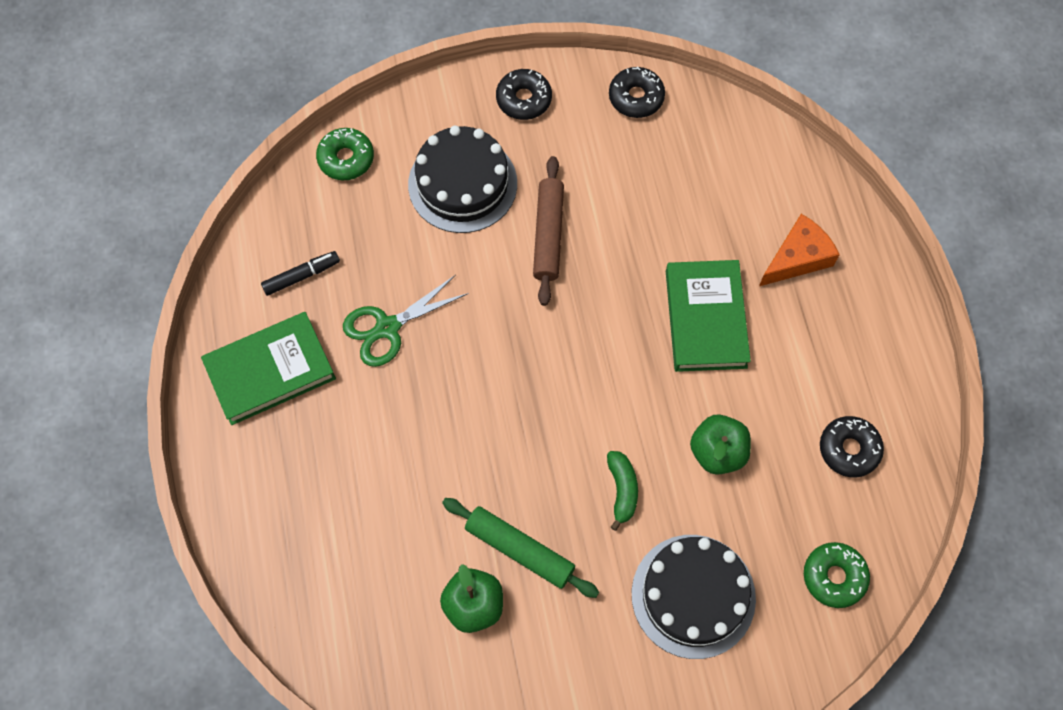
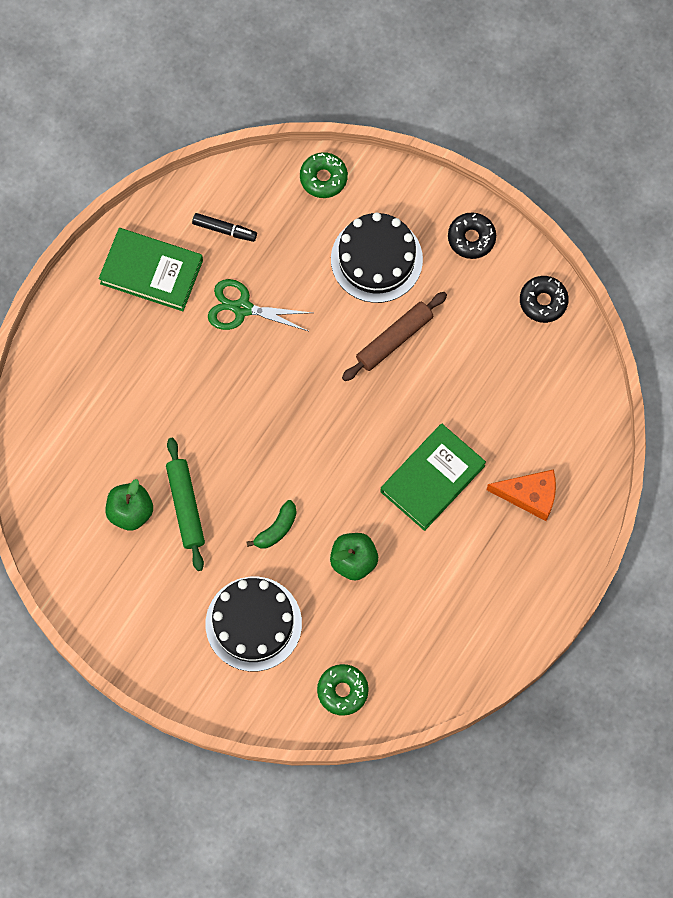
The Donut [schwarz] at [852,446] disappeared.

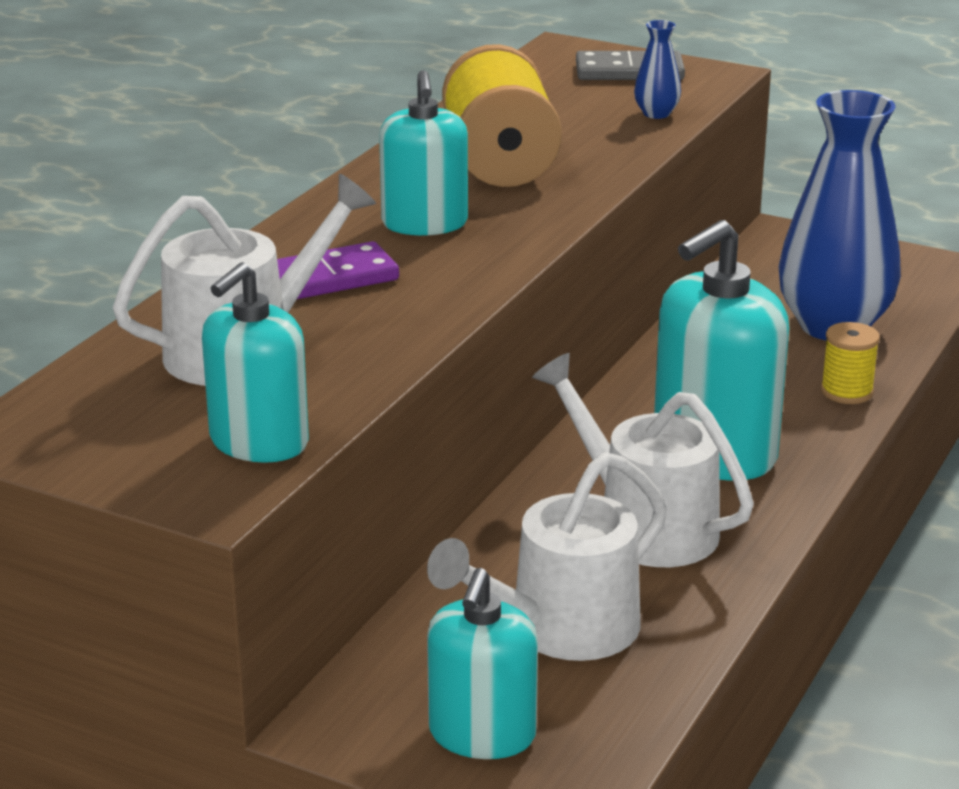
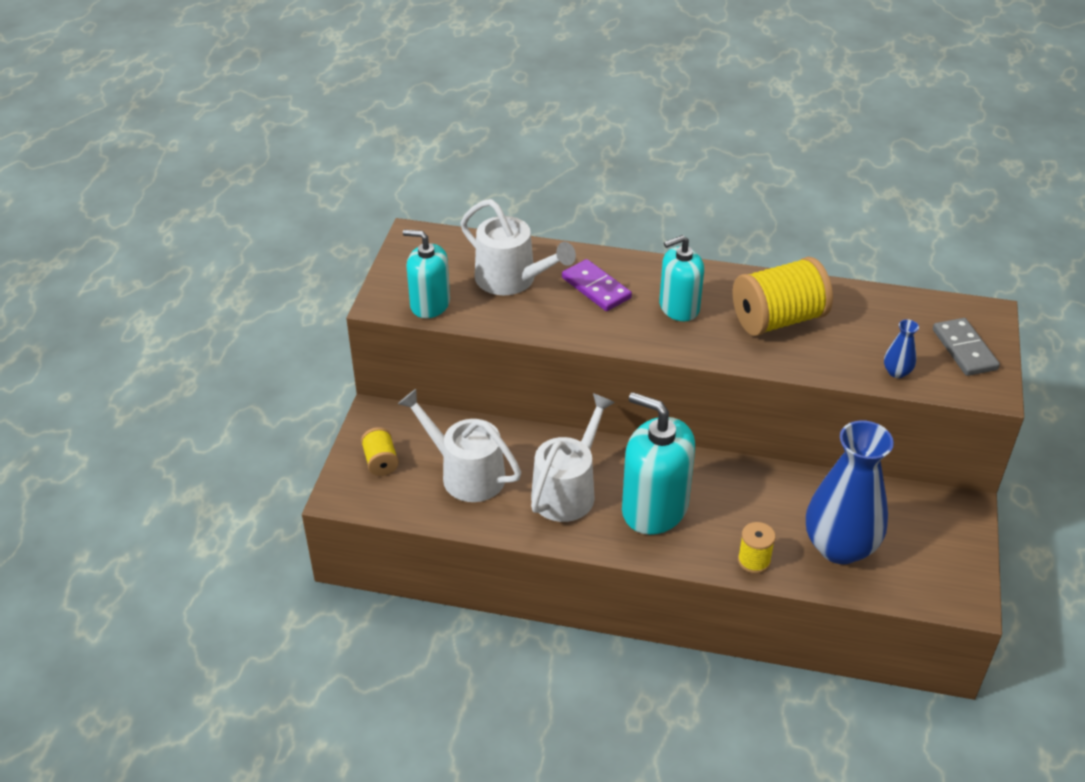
The Seifenspender [türkis] at [482,663] was replaced by the Garnrolle [gelb] at [380,451].

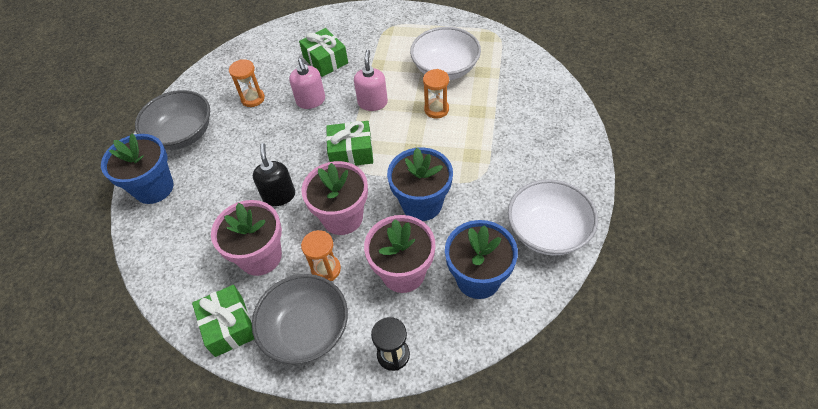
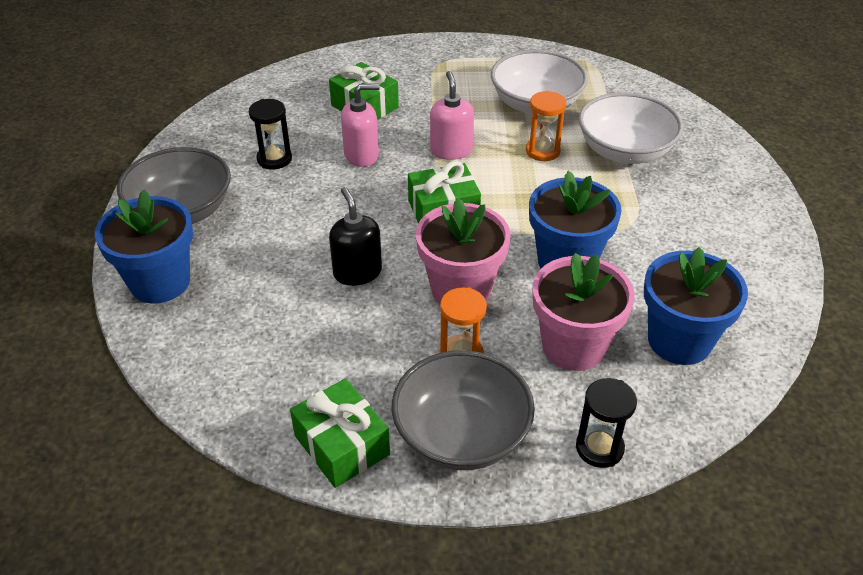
The Sanduhr [orange] at [247,83] became the Sanduhr [schwarz] at [270,134]. The Seifenspender [rosa] at [307,83] turned 75 degrees counterclockwise. The Schüssel [weiß] moved from [553,217] to [631,128]. The Blumentopf [rosa] at [246,238] disappeared.

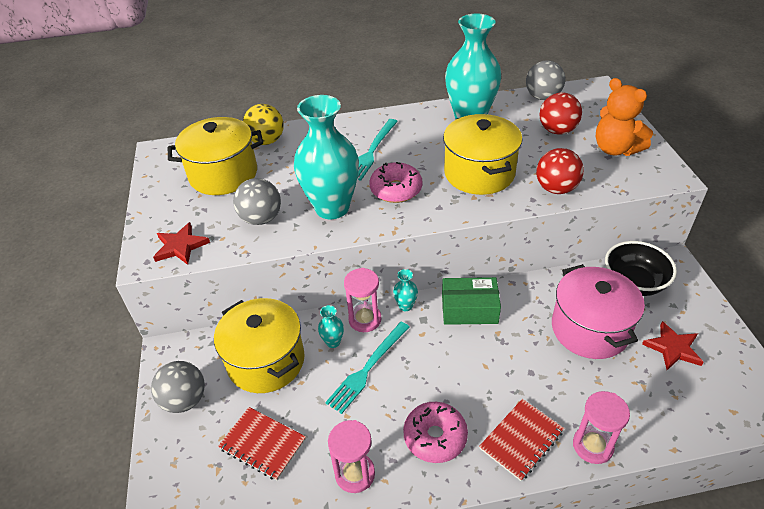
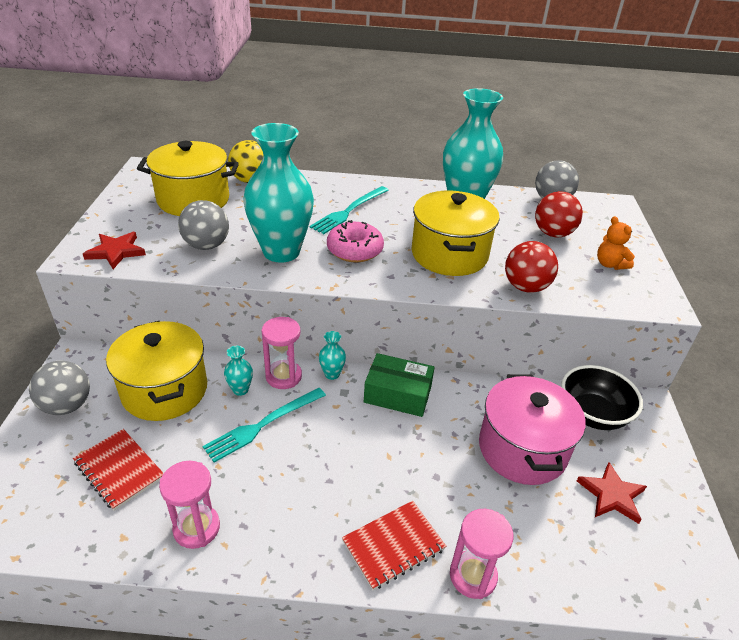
The Teddybär [orange] at [624,117] changed to 0.59 times the size. The Donut [rosa] at [435,432] disappeared.

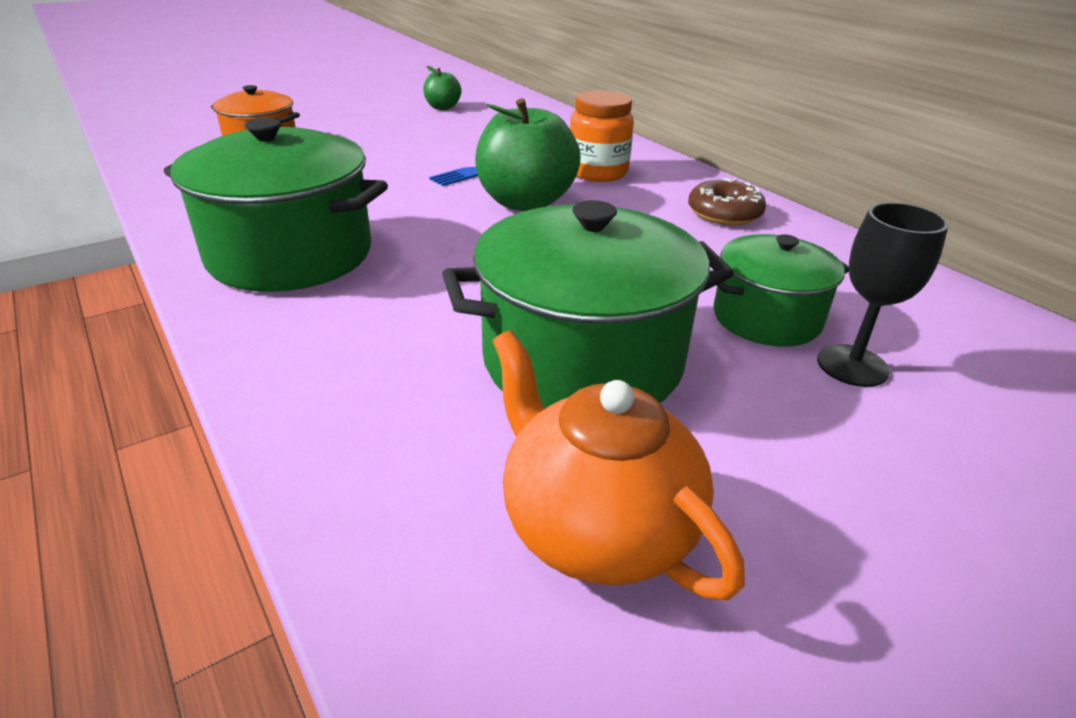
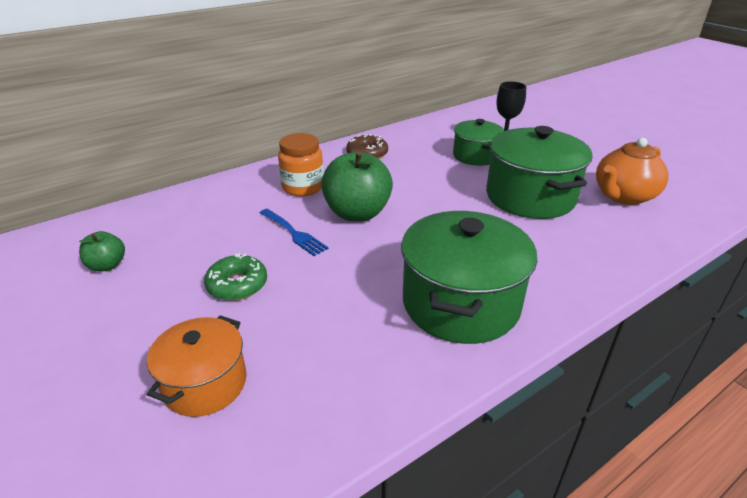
The Donut [grün] at [235,277] appeared.

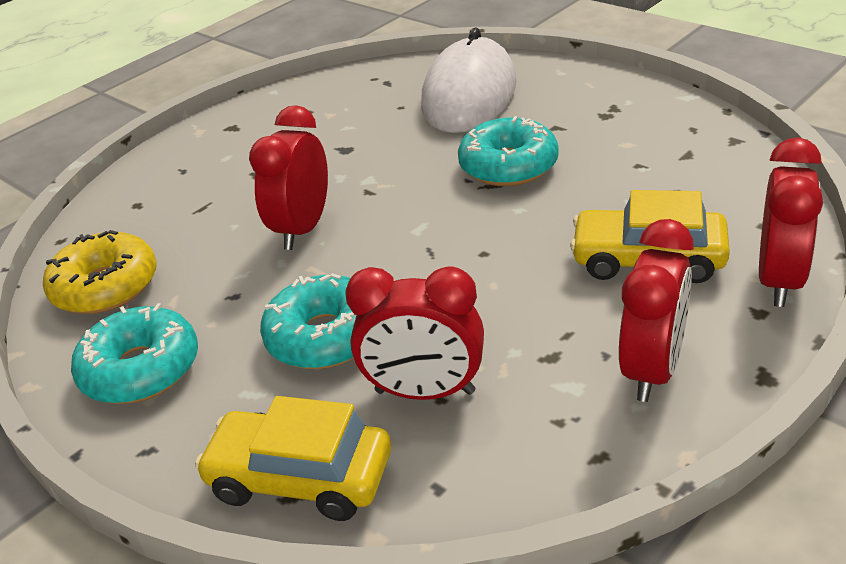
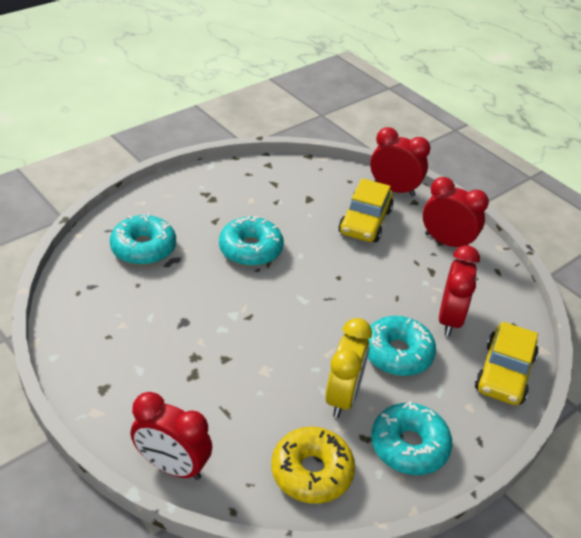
The Computermaus [weiß] at [468,80] was replaced by the Donut [türkis] at [143,239]. The Wecker [rot] moved from [288,177] to [171,436]. The Wecker [gelb] at [348,368] appeared.

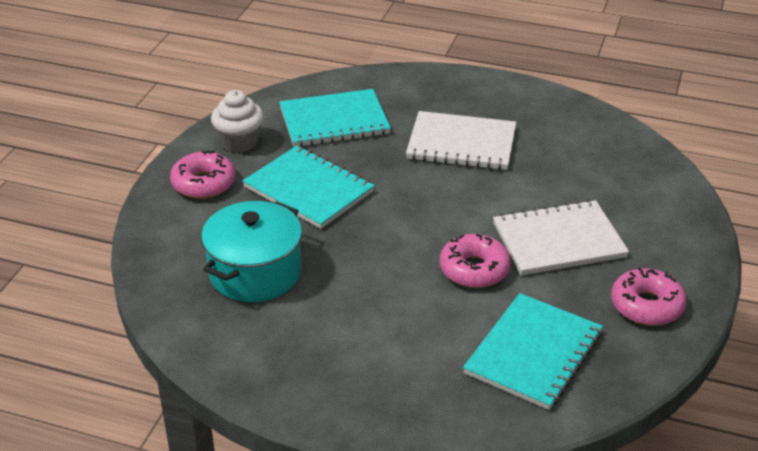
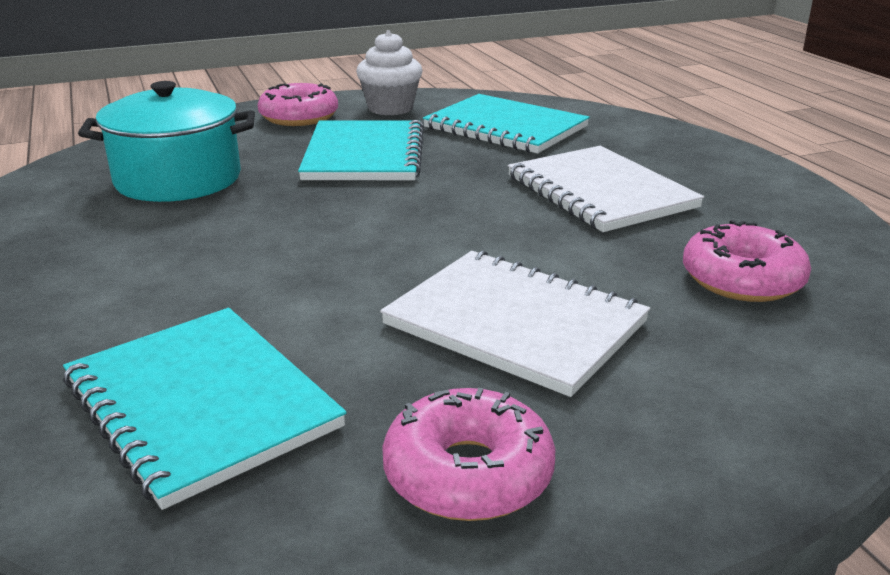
The Notizbuch [türkis] at [533,351] turned 60 degrees clockwise. The Donut [rosa] moved from [475,261] to [747,261].

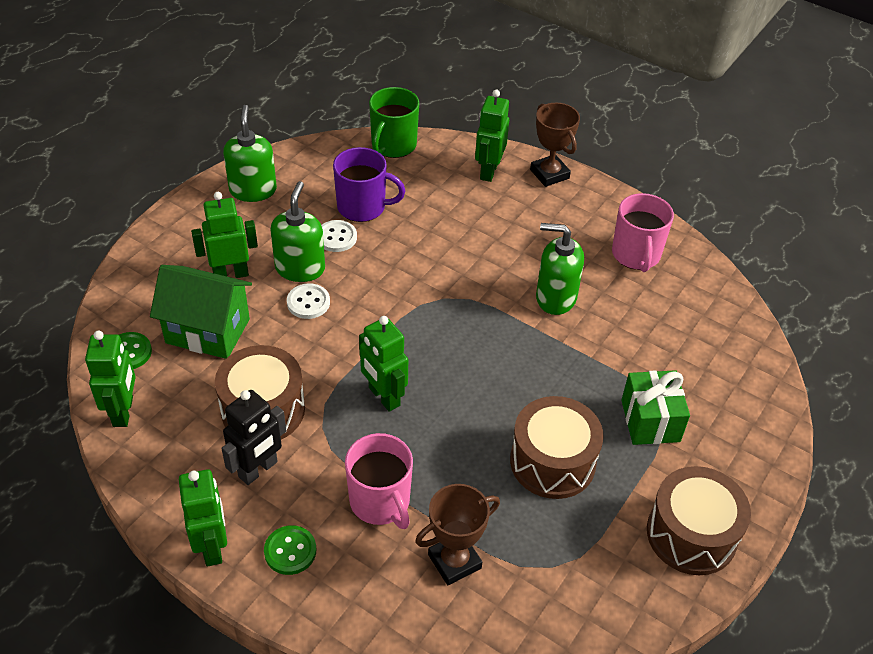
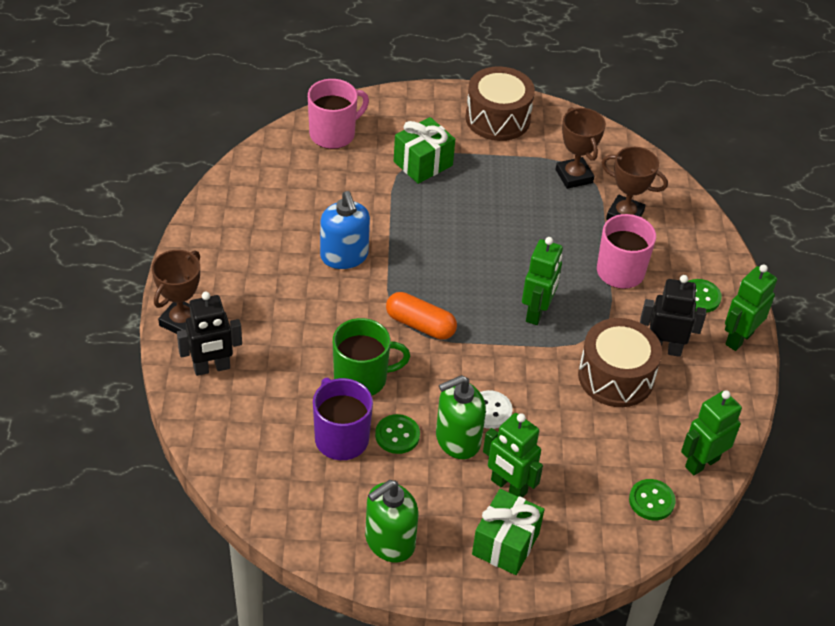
The Roboter [grün] at [492,135] became the Roboter [schwarz] at [209,334]. The Tasse [rosa] moved from [643,232] to [338,114]. The Seifenspender [grün] at [560,269] became the Seifenspender [blau] at [345,230]. The Tasse [grün] moved from [394,122] to [372,357]. The Knopf [weiß] at [339,236] became the Knopf [grün] at [397,434]. The Kapsel [orange] at [421,316] appeared. The Geschenk [grün] at [508,532] appeared. The Pokal [braun] at [581,148] appeared. The Haus [grün] at [201,312] disappeared. The Trommel [braun] at [557,447] disappeared.

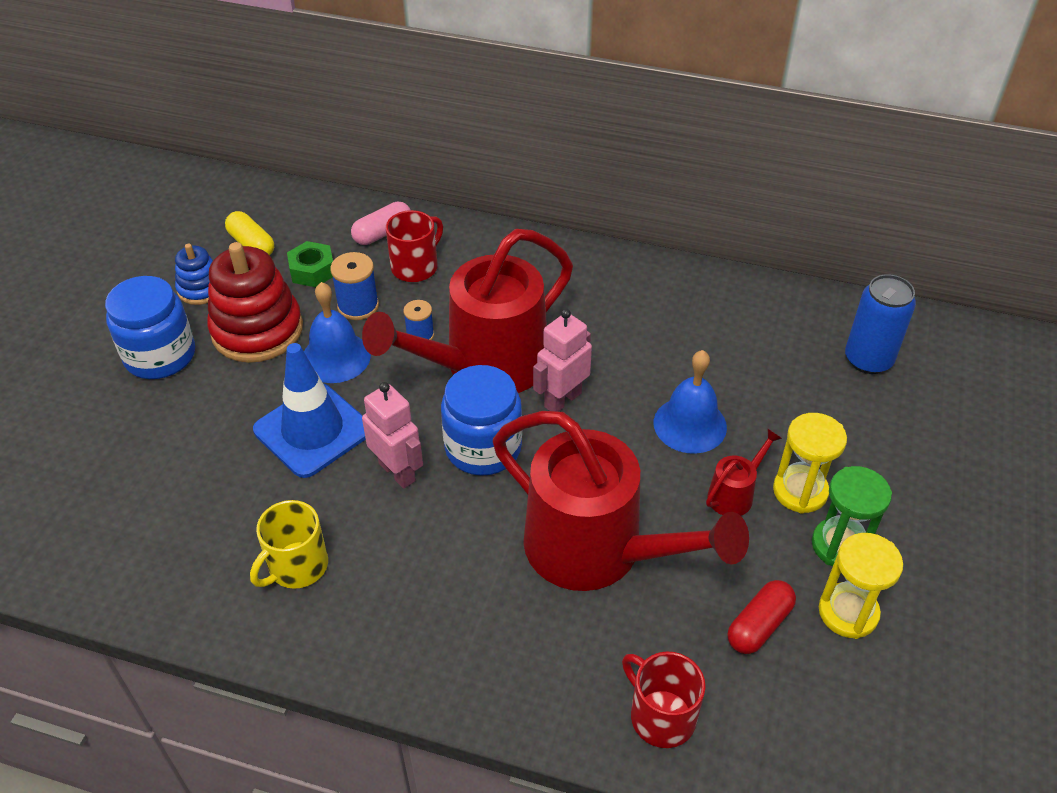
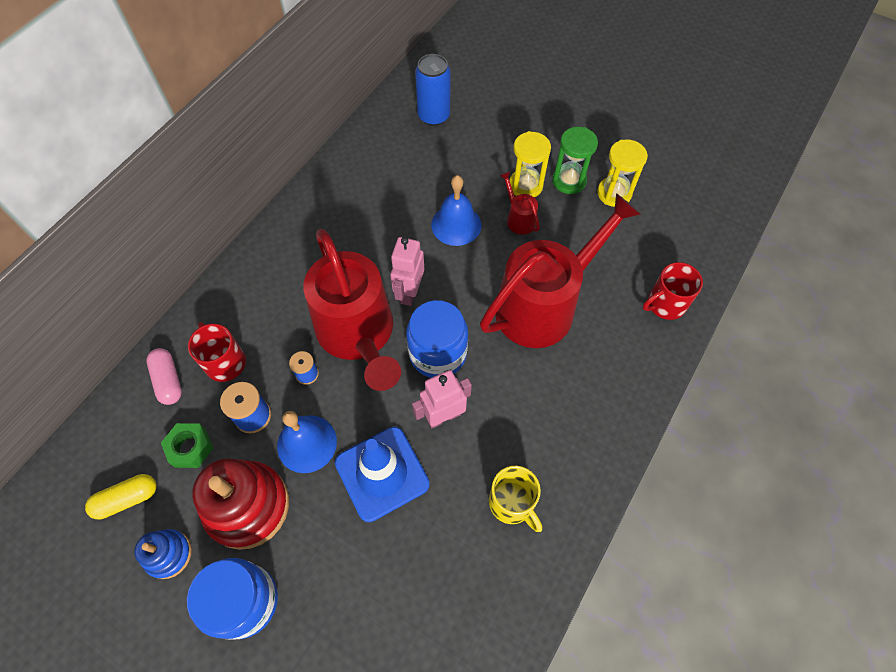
The Roboter [rosa] at [562,360] turned 45 degrees clockwise. The Kapsel [rot] at [762,617] disappeared.

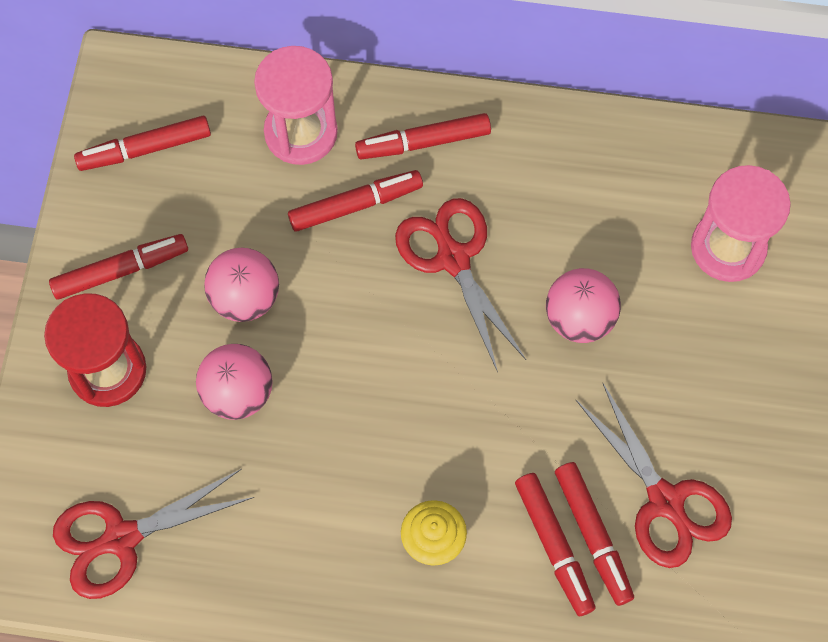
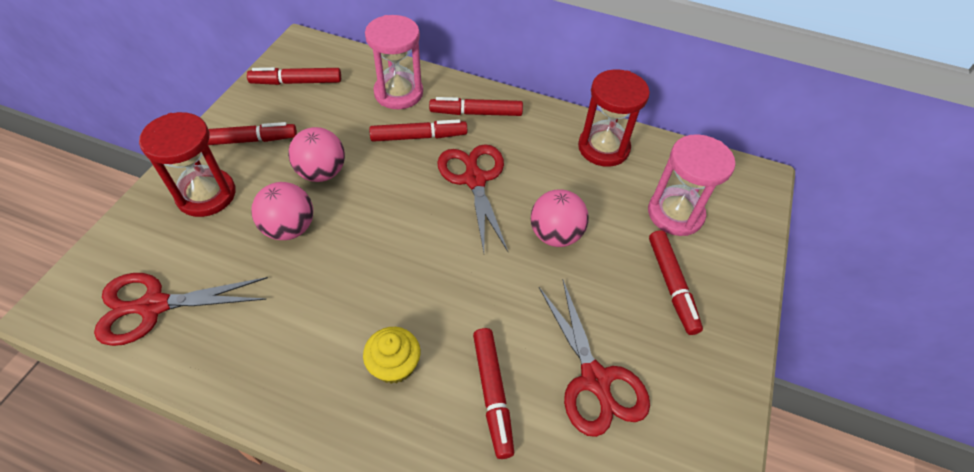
The Sanduhr [rot] at [614,118] appeared. The Filzstift [rot] moved from [594,534] to [676,282].

